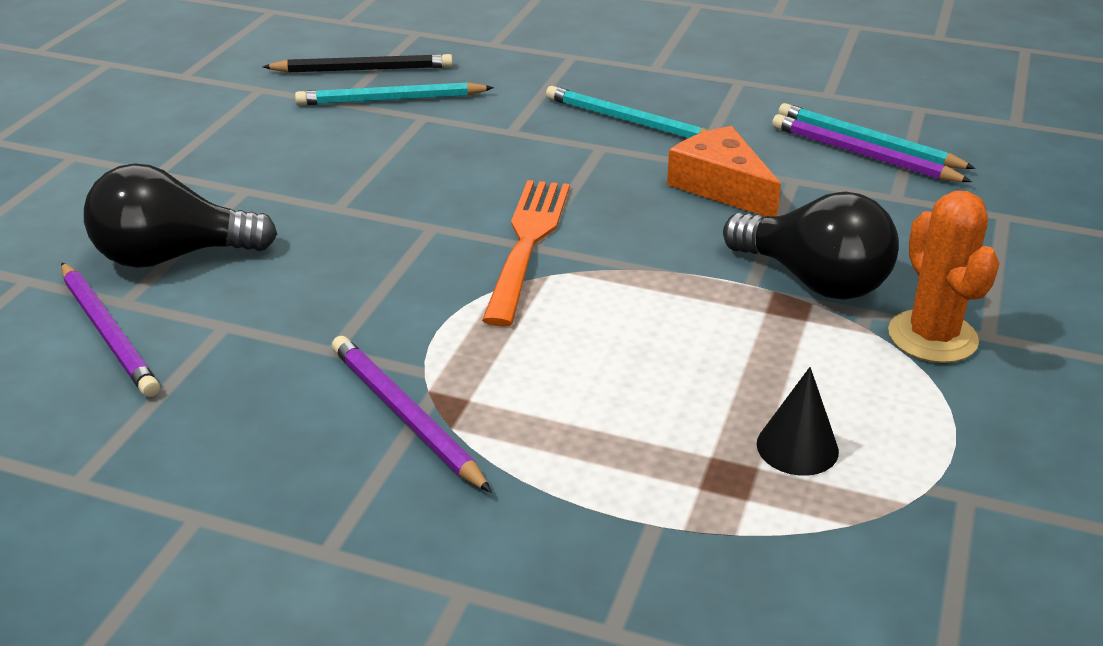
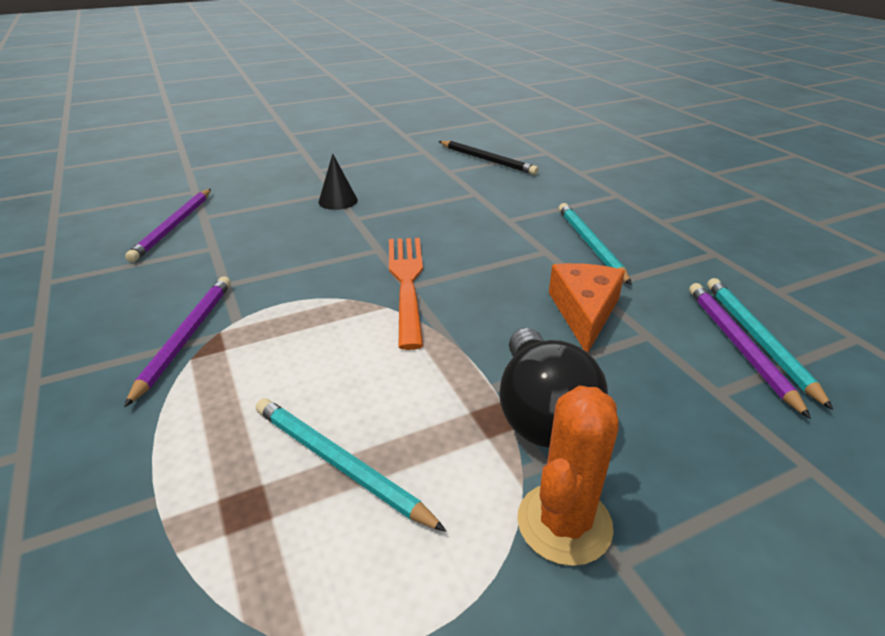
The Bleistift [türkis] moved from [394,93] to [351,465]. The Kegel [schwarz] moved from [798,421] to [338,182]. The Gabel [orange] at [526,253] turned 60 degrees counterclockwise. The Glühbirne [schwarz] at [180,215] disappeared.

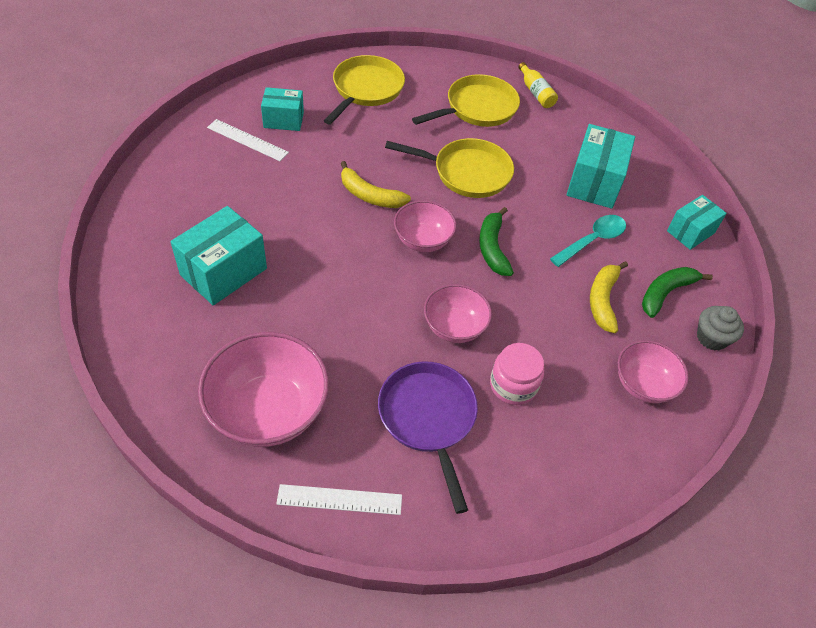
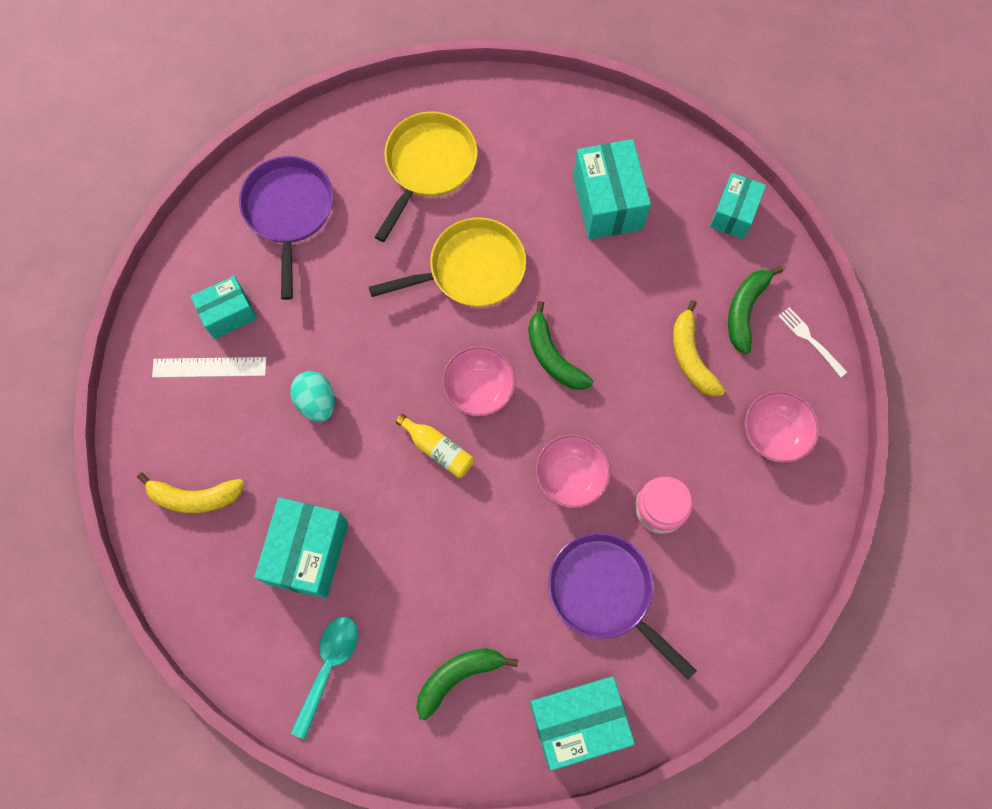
The Banane [gelb] moved from [376,184] to [190,492]. The Pfanne [gelb] at [364,90] became the Pfanne [lila] at [286,228]. The Ei [türkis] at [312,396] appeared. The Löffel [türkis] moved from [588,241] to [324,677]. The Flasche [gelb] moved from [538,85] to [435,446]. The Schüssel [rosa] at [263,389] was replaced by the Banane [grün] at [467,684]. The Lineal [weiß] at [339,499] was replaced by the Schachtel [türkis] at [582,723]. The Muffin [grau] at [720,328] was replaced by the Gabel [weiß] at [813,342].

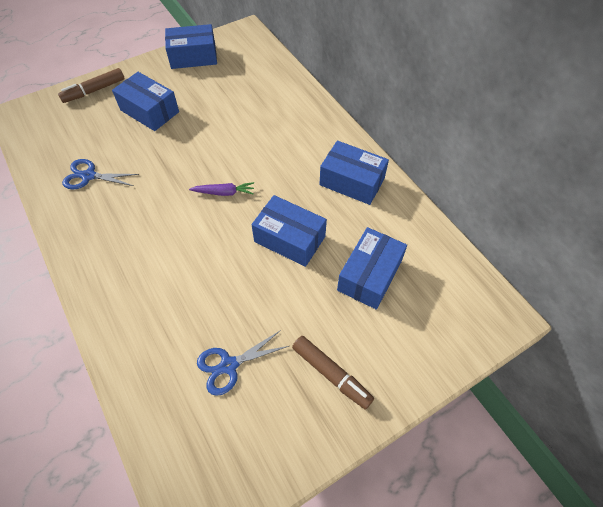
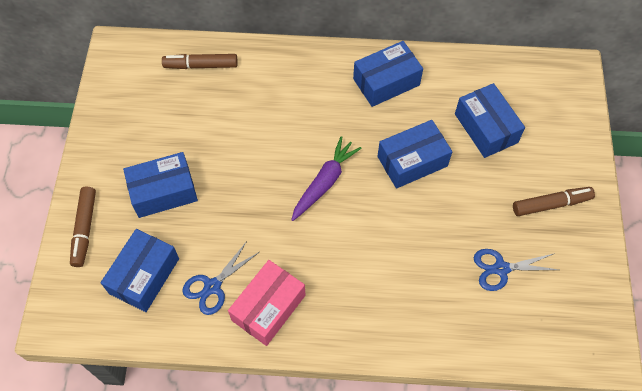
The Schachtel [blau] moved from [191,46] to [140,270]. The Filzstift [braun] at [200,61] appeared. The Schachtel [rosa] at [266,303] appeared. The Karotte [lila] at [221,189] changed to 1.53 times the size. The Schere [blau] at [243,363] turned 75 degrees clockwise.

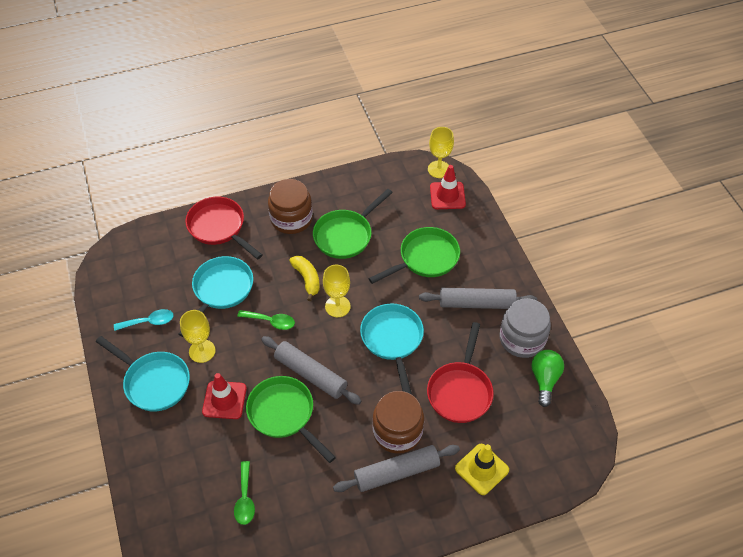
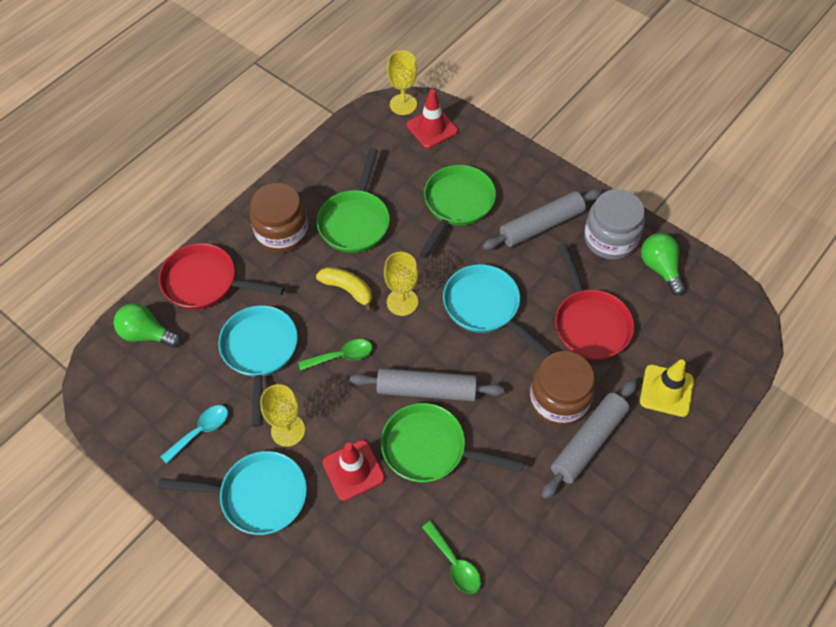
The Glühbirne [grün] at [147,325] appeared.

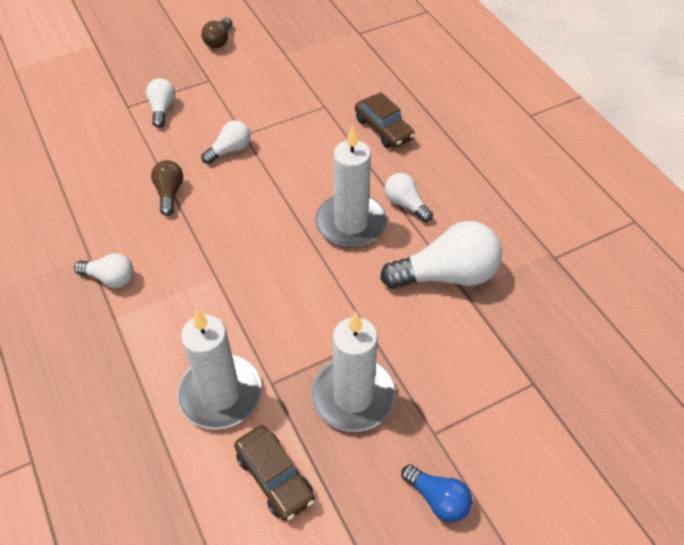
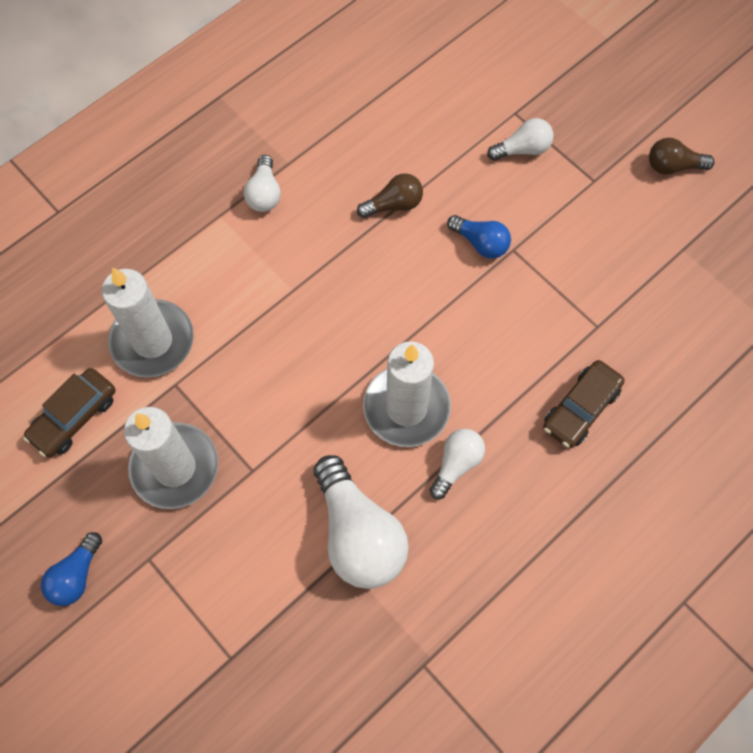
The Glühbirne [weiß] at [226,142] became the Glühbirne [blau] at [479,237].

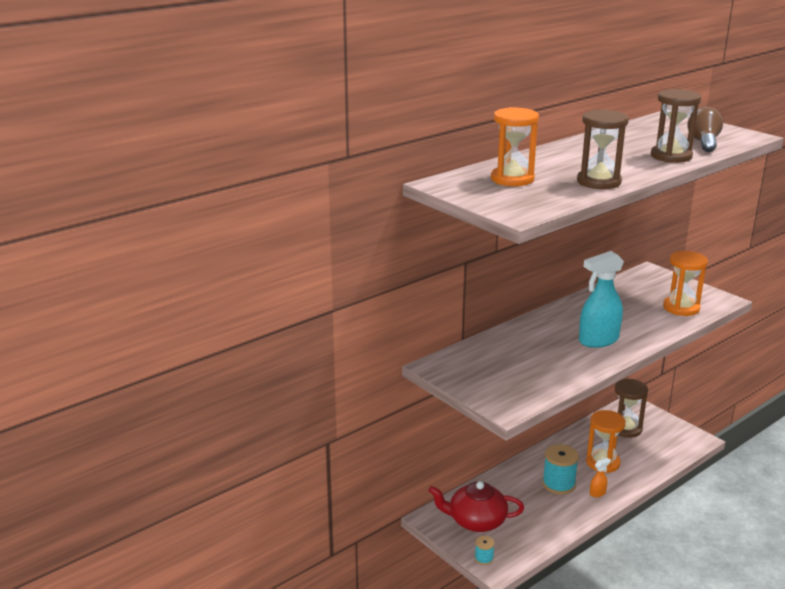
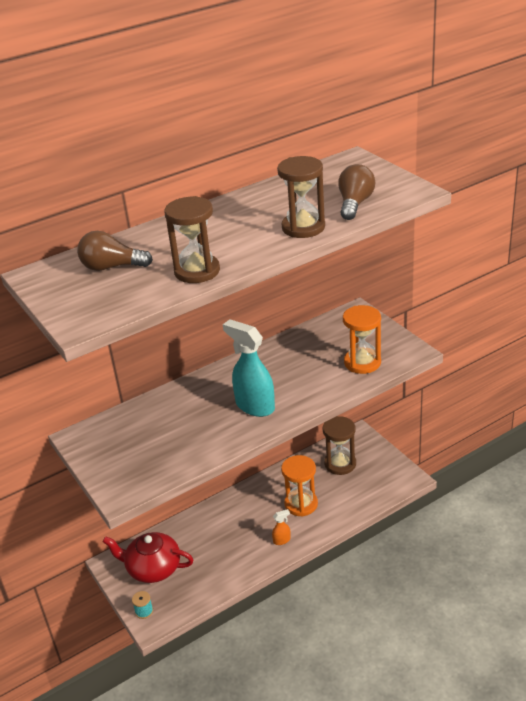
The Sanduhr [orange] at [515,146] was replaced by the Glühbirne [braun] at [115,251]. The Sprühflasche [türkis] at [601,299] turned 60 degrees clockwise. The Garnrolle [türkis] at [560,469] disappeared.

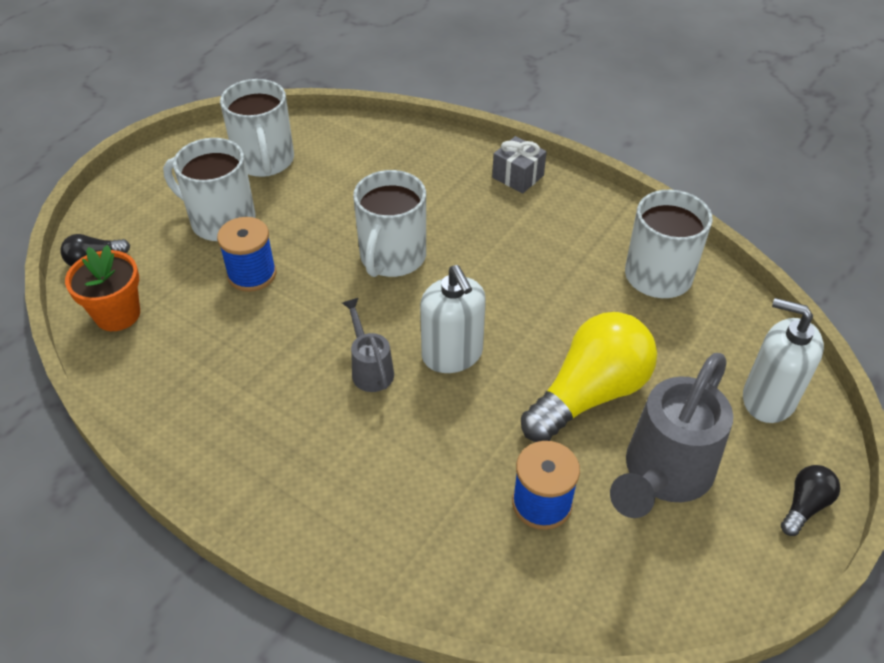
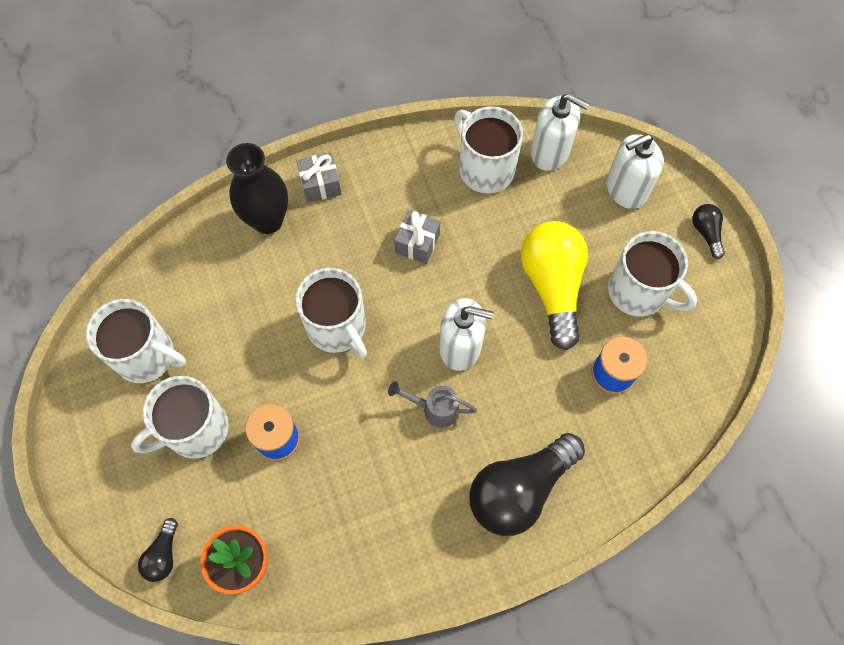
The Vase [schwarz] at [257,188] appeared. The Geschenk [grau] at [417,237] appeared. The Glühbirne [schwarz] at [527,484] appeared. The Seifenspender [weiß] at [560,132] appeared. The Gießkanne [grau] at [671,435] was replaced by the Tasse [weiß] at [652,274].

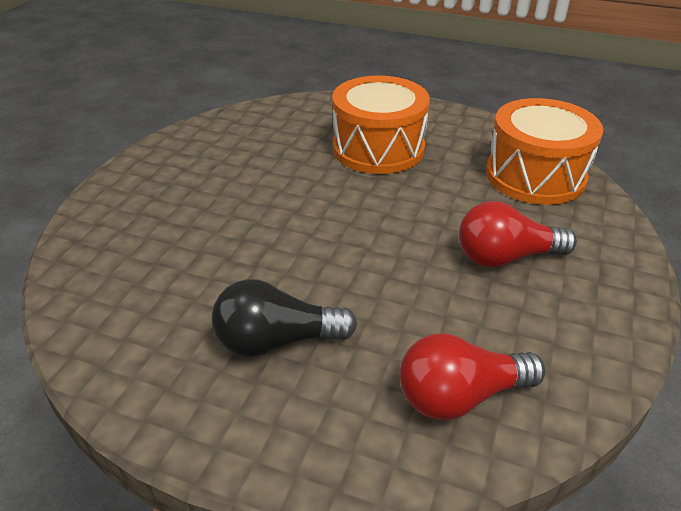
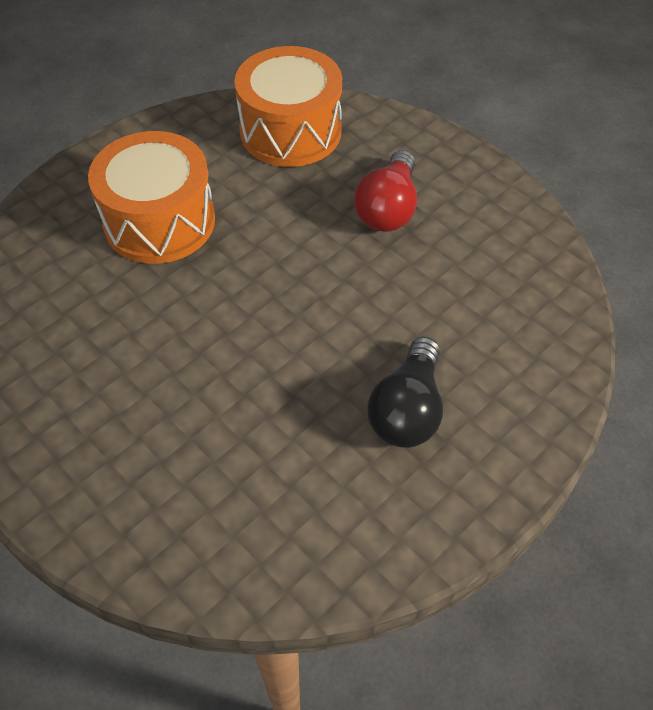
The Glühbirne [rot] at [472,376] disappeared.

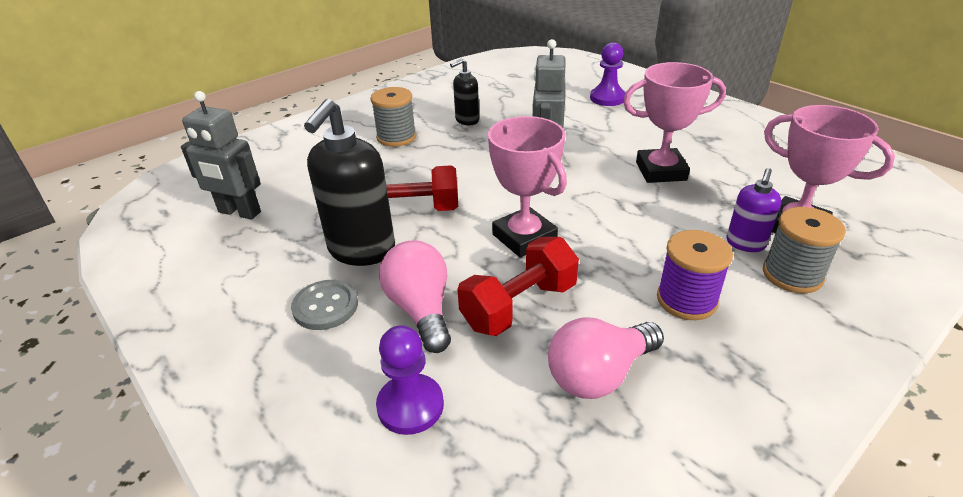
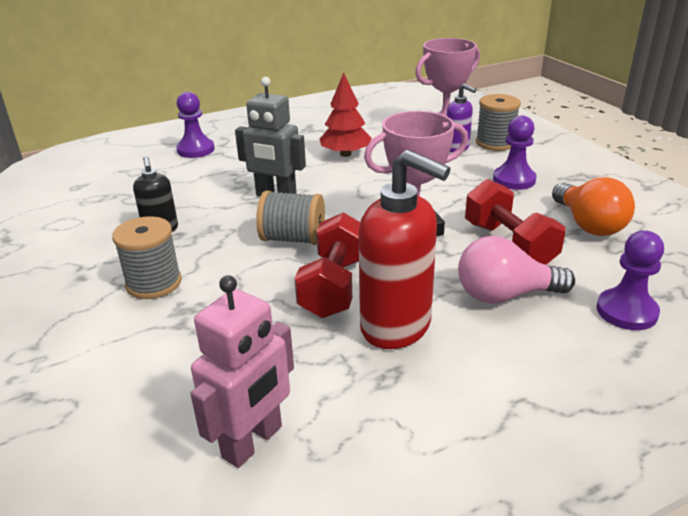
The Roboter [grau] at [221,155] became the Roboter [rosa] at [242,371]. The Garnrolle [grau] at [290,218] appeared. The Pokal [rosa] at [674,122] was replaced by the Baum [rot] at [346,115]. The Seifenspender [schwarz] at [349,182] became the Seifenspender [rot] at [404,249]. The Garnrolle [lila] at [695,275] was replaced by the Bauer [lila] at [515,152]. The Glühbirne [rosa] at [606,358] became the Glühbirne [orange] at [593,206]. The Knopf [grau] at [324,305] disappeared.

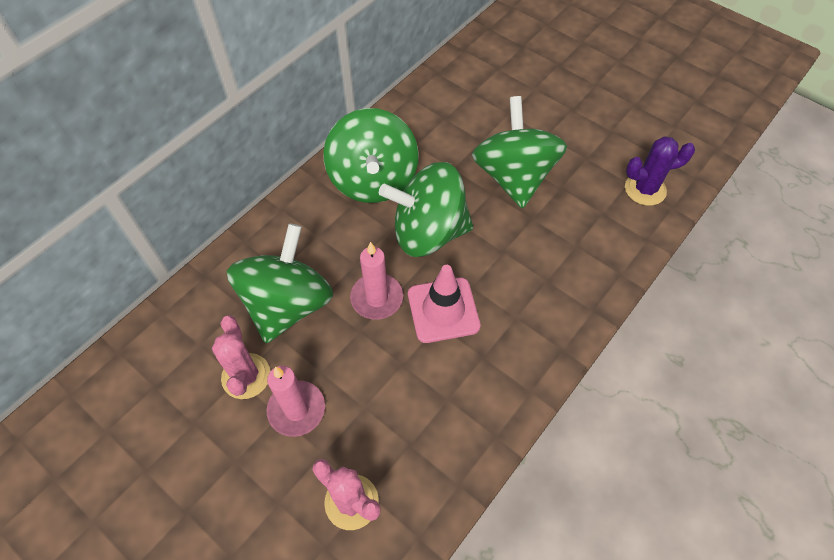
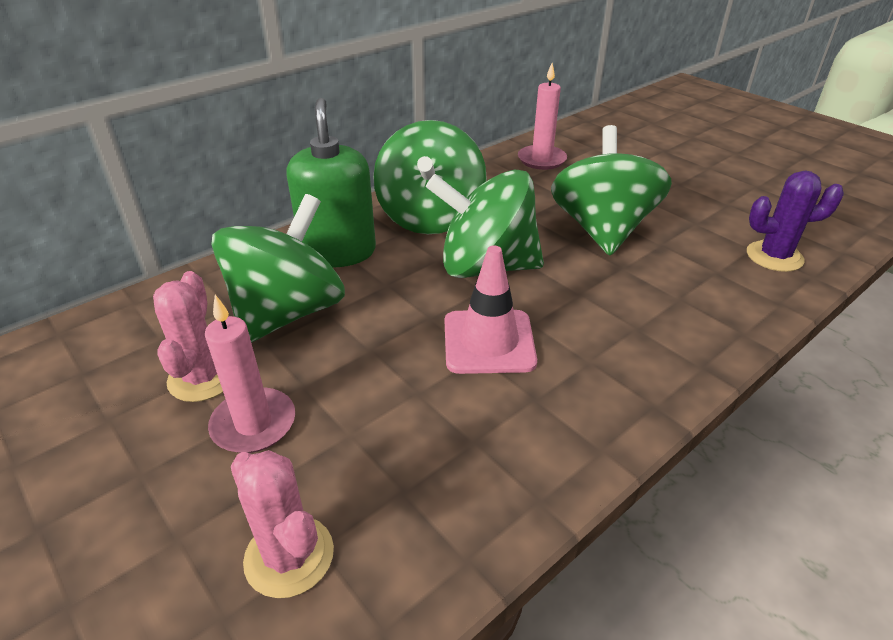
The Seifenspender [grün] at [331,182] appeared. The Kerze [rosa] moved from [376,281] to [542,116].

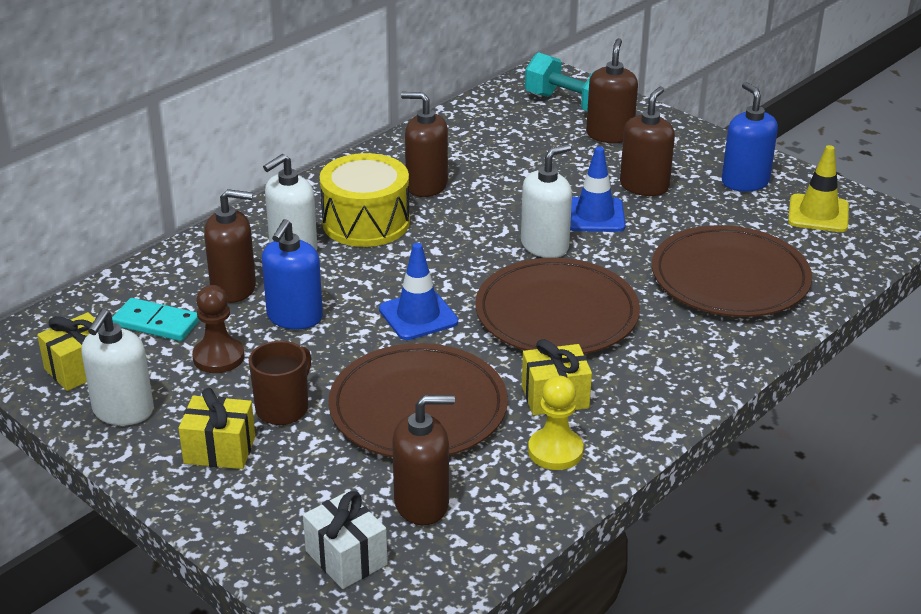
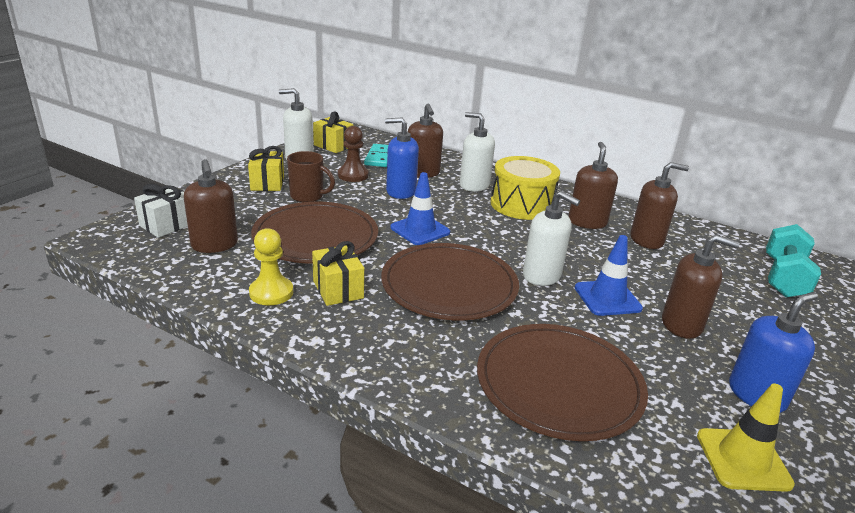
The Seifenspender [braun] moved from [612,90] to [659,205].

